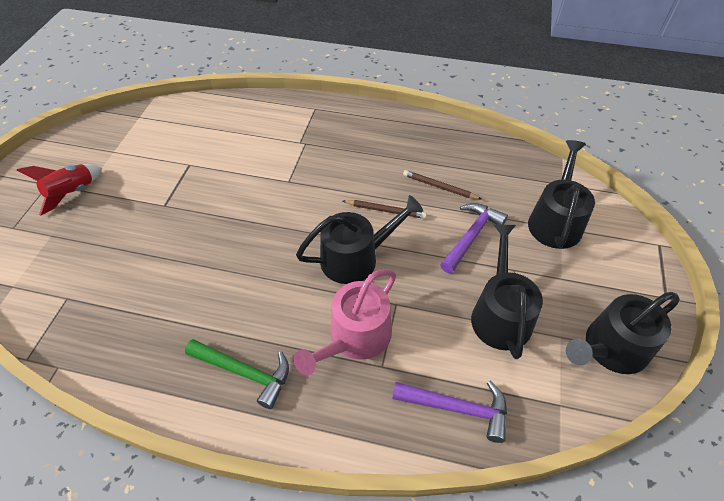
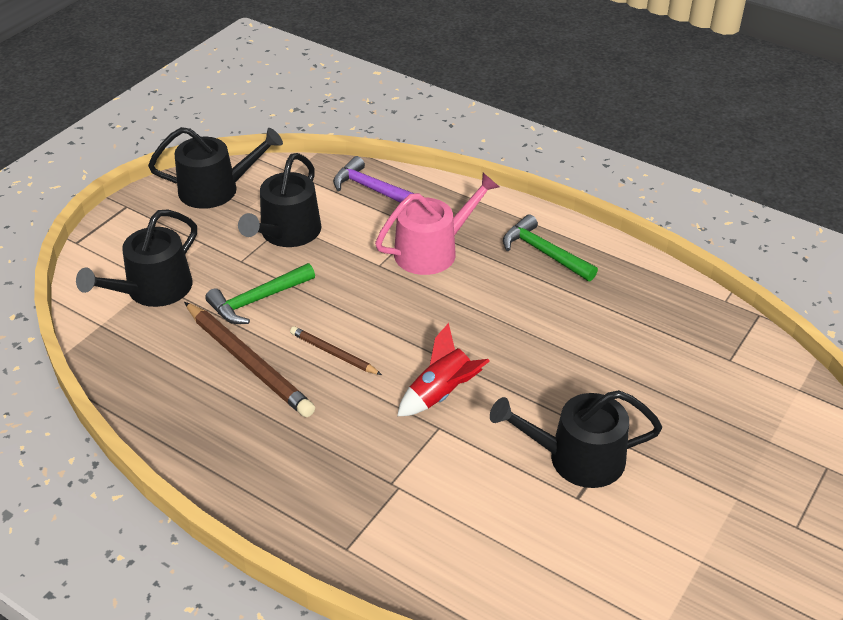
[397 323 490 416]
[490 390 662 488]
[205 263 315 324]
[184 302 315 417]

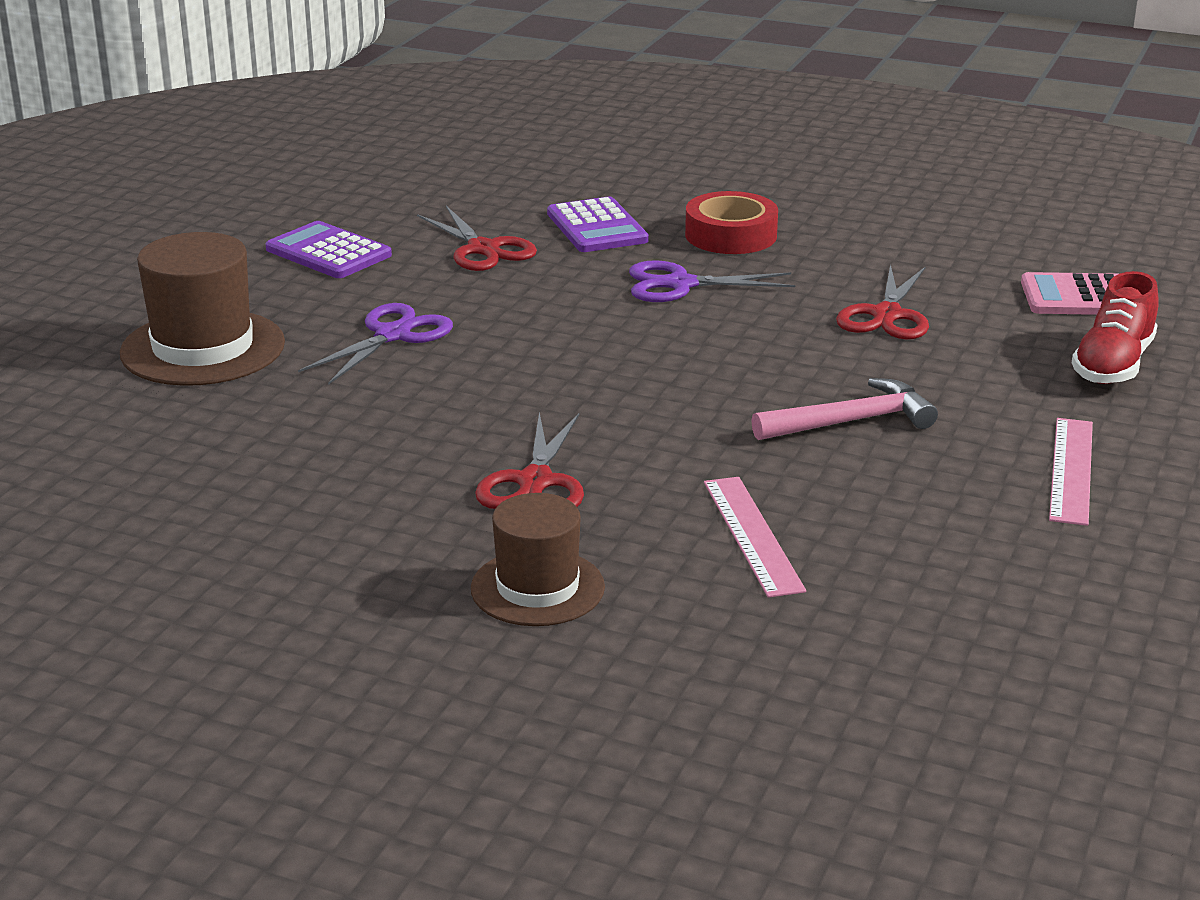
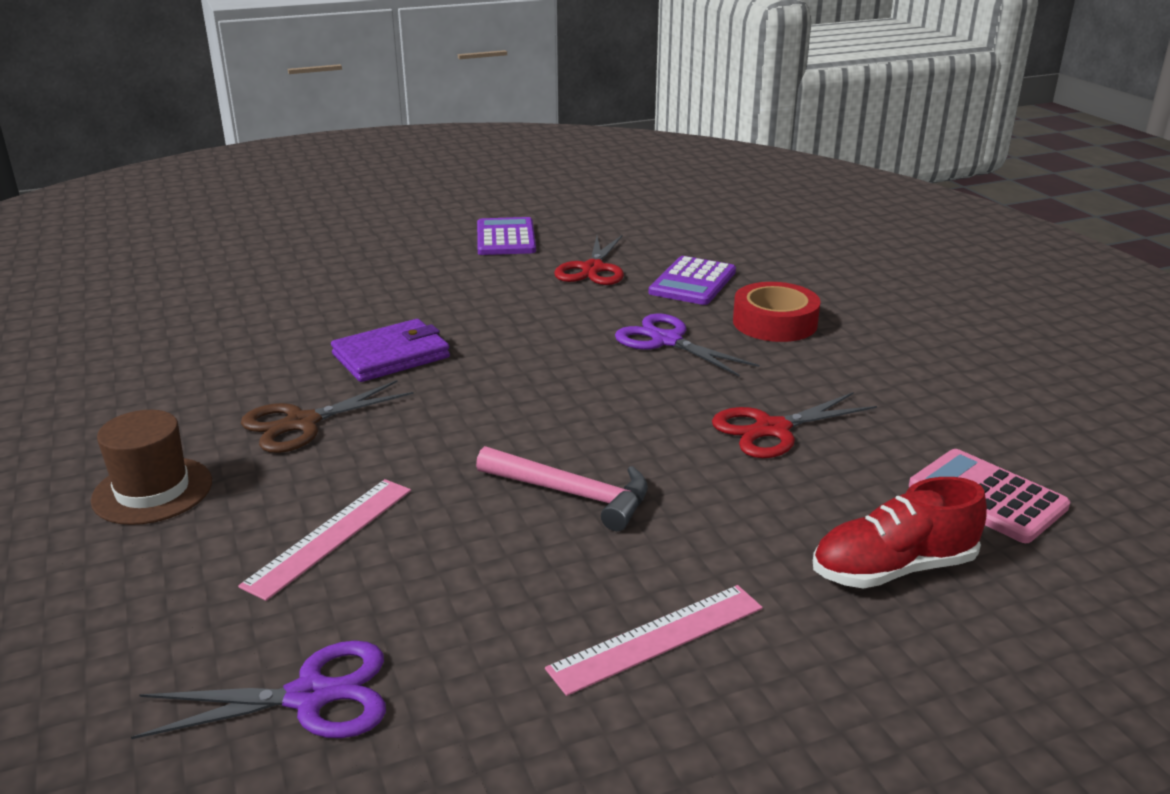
[120 232 285 386] (first image)
[331 319 450 382]
[131 640 386 739]
[241 380 414 453]

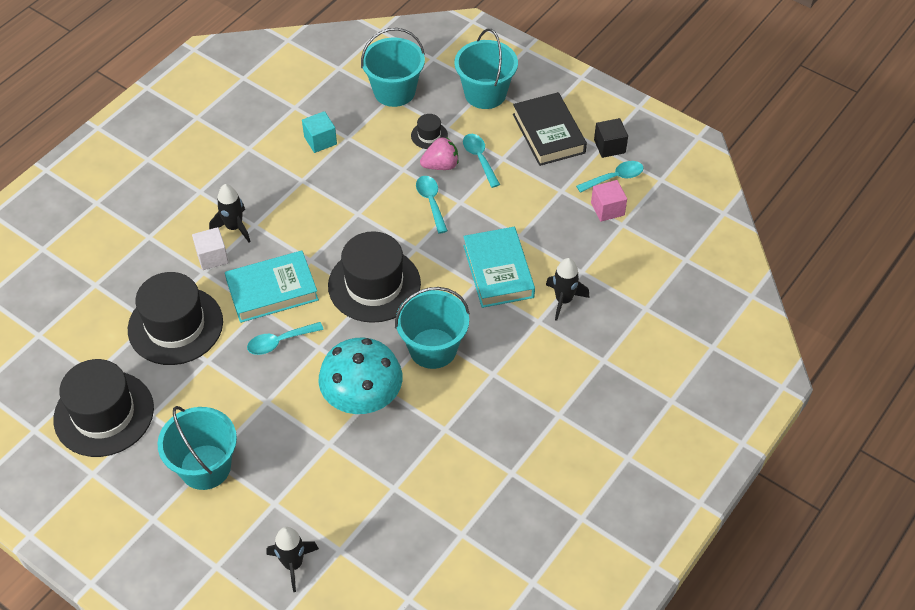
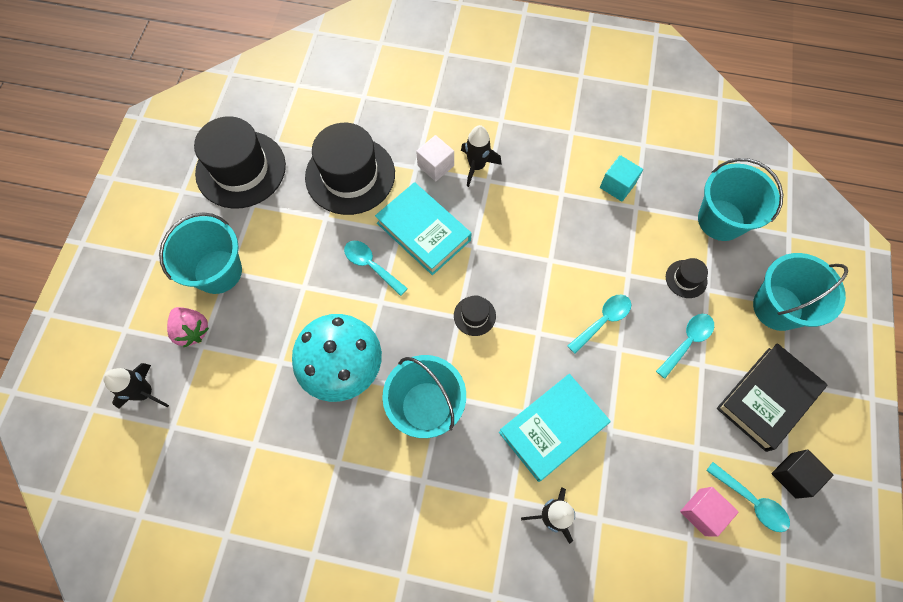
[167 307 209 347]
[454 296 496 336]

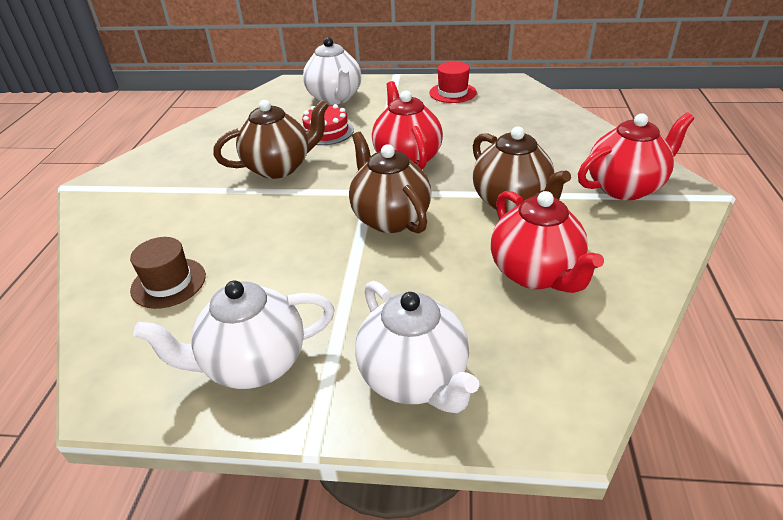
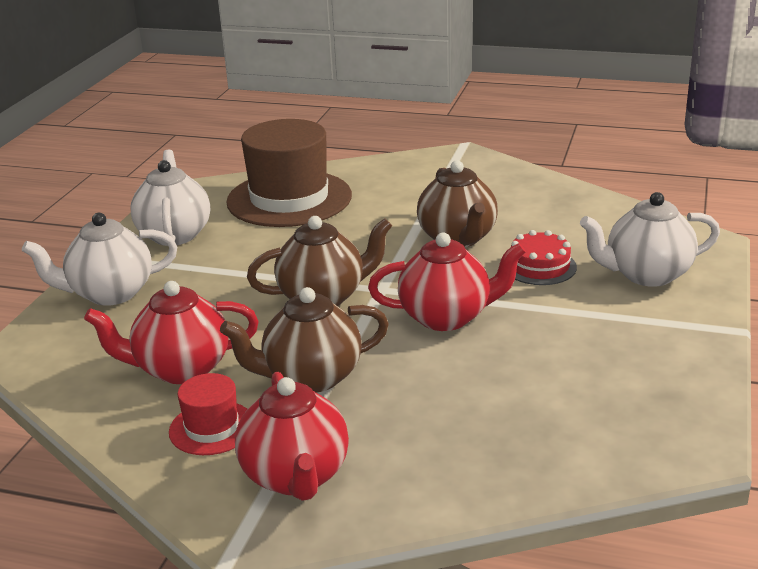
[169 373 247 455]
[226 119 352 227]

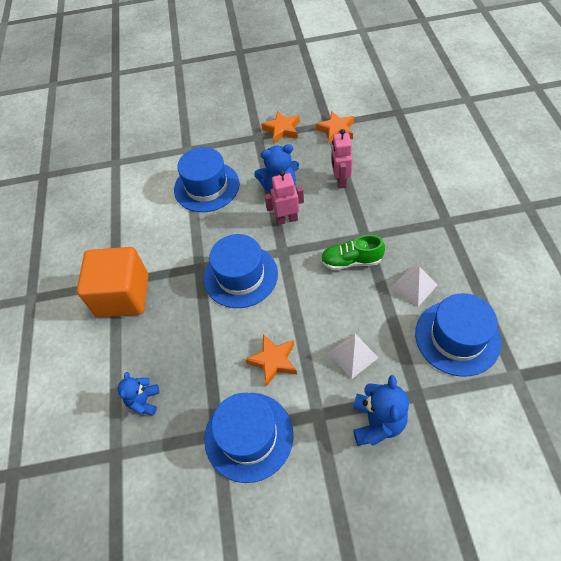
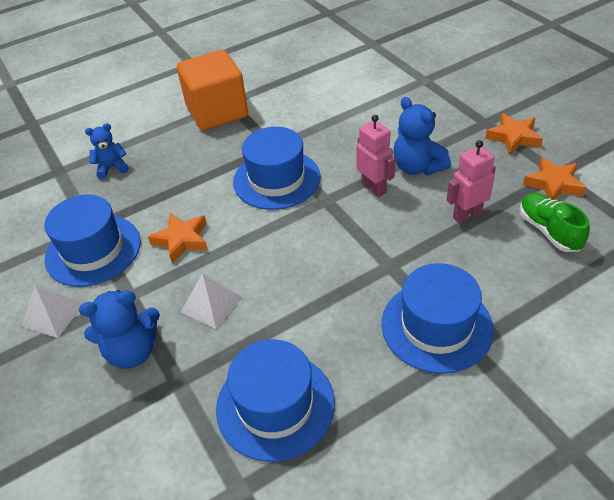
[382 263 494 374]
[520 193 590 252]
[22 285 83 338]

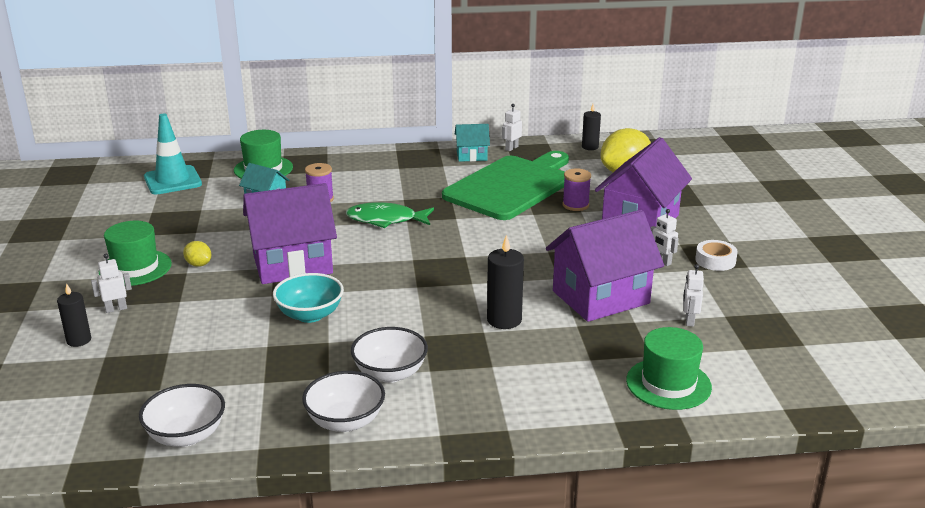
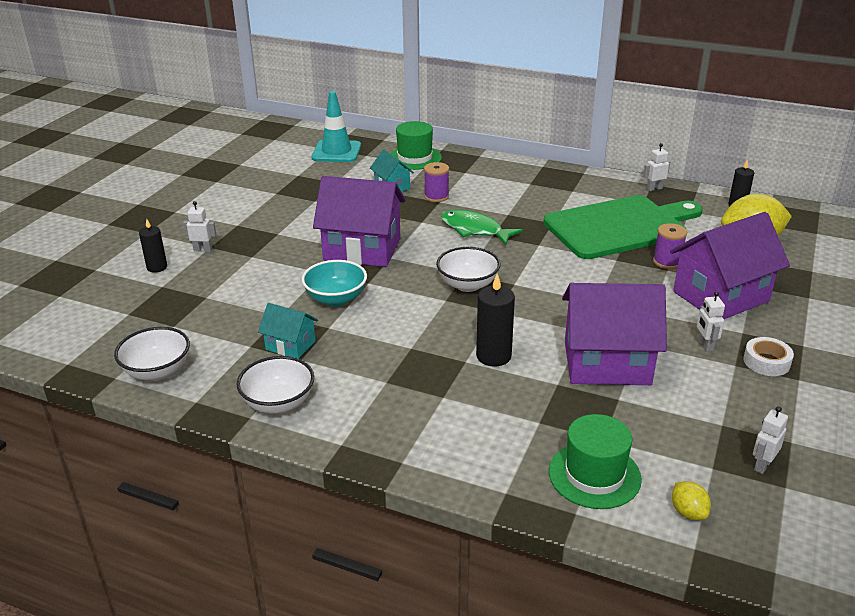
[99 221 172 286] (first image)
[672 481 711 520]
[436 247 501 292]
[258 303 318 359]
[753 406 788 474]

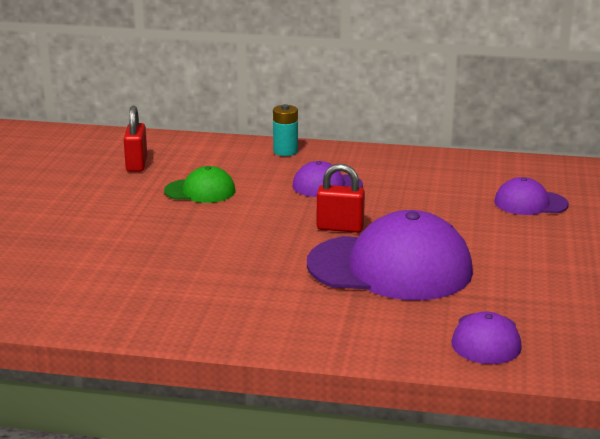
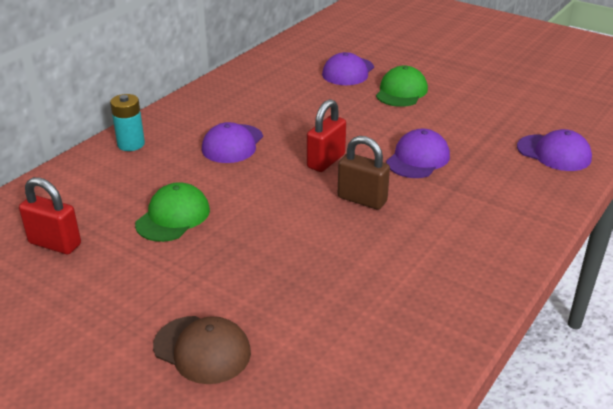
[153 316 251 384]
[338 136 390 210]
[376 66 428 107]
[386 129 450 178]

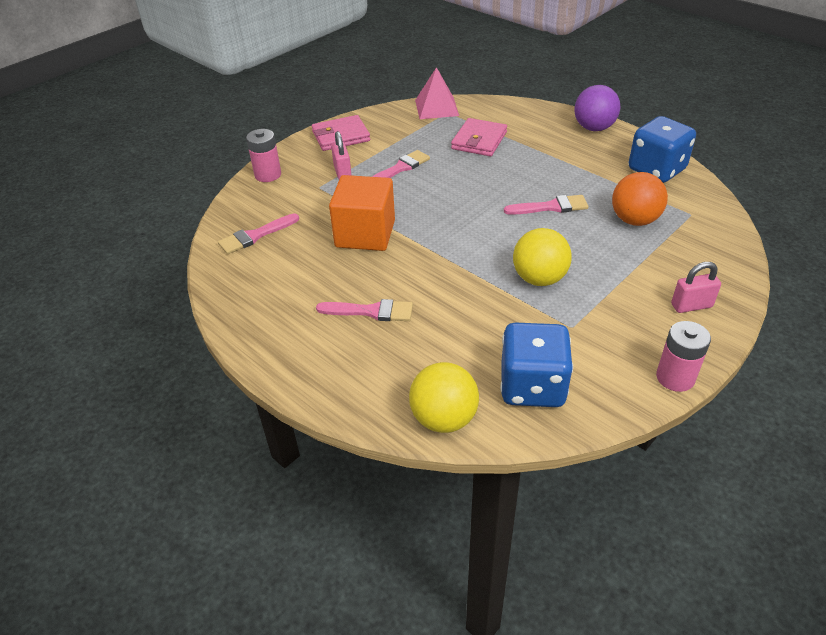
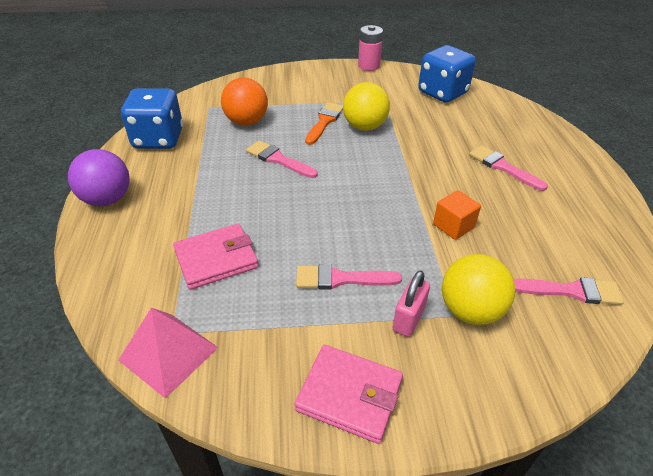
[246 129 281 182] (first image)
[671 262 721 313] (first image)
[305 102 343 145]
[442 254 515 325]
[433 190 481 240]

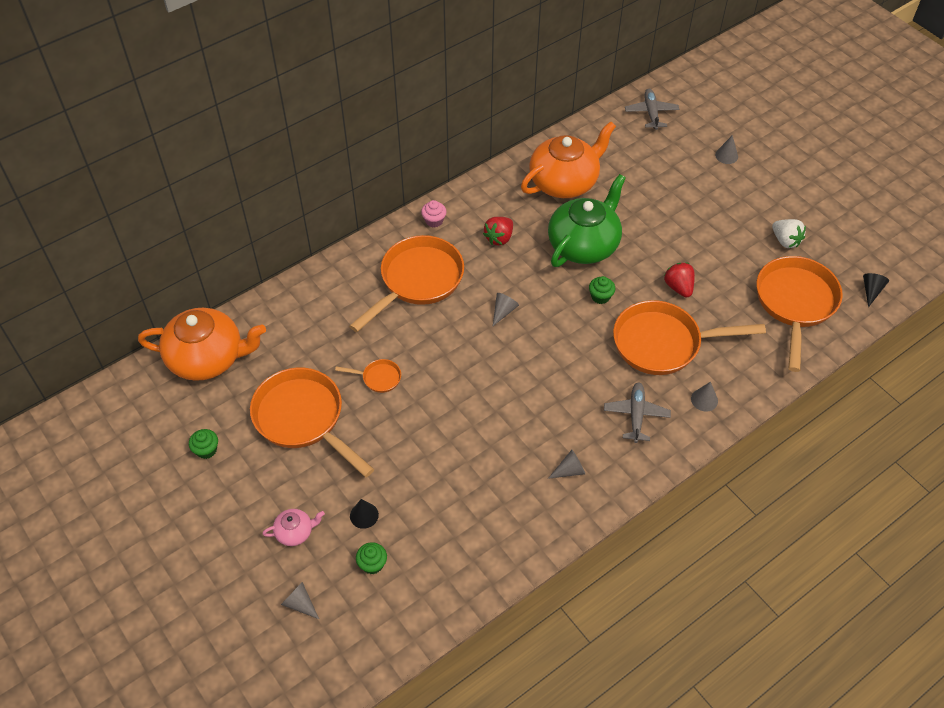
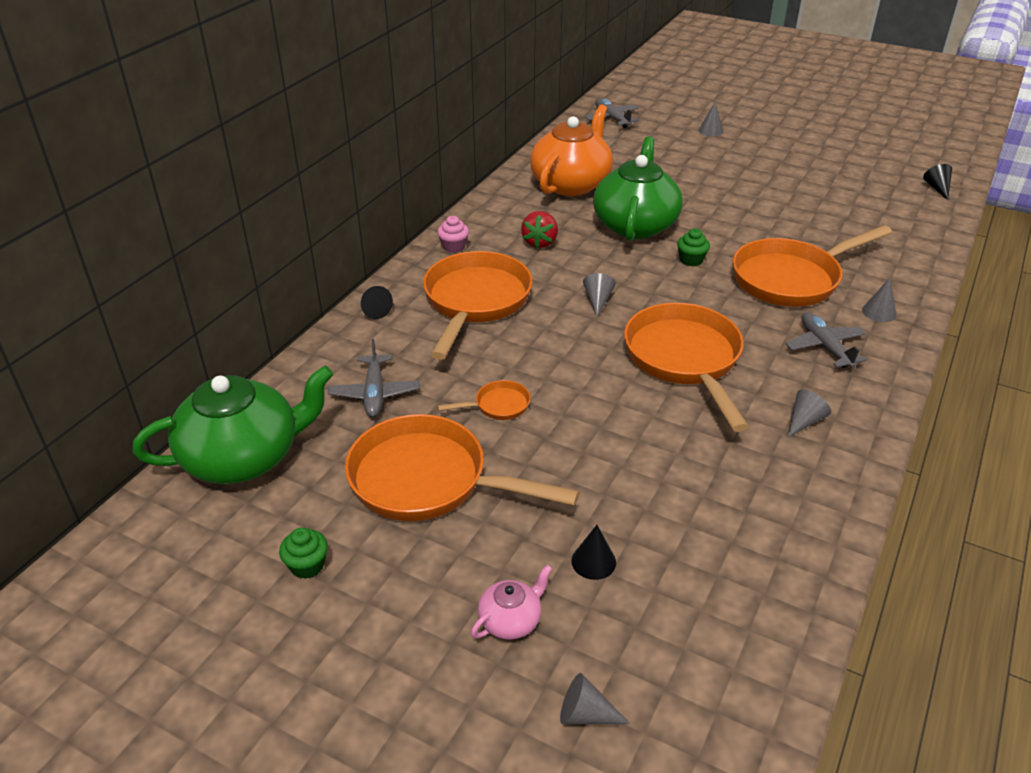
[356 542 387 574] (first image)
[664 262 695 297] (first image)
[772 219 806 248] (first image)
[328 339 419 417]
[361 286 393 319]
[624 303 749 432]
[133 365 334 484]

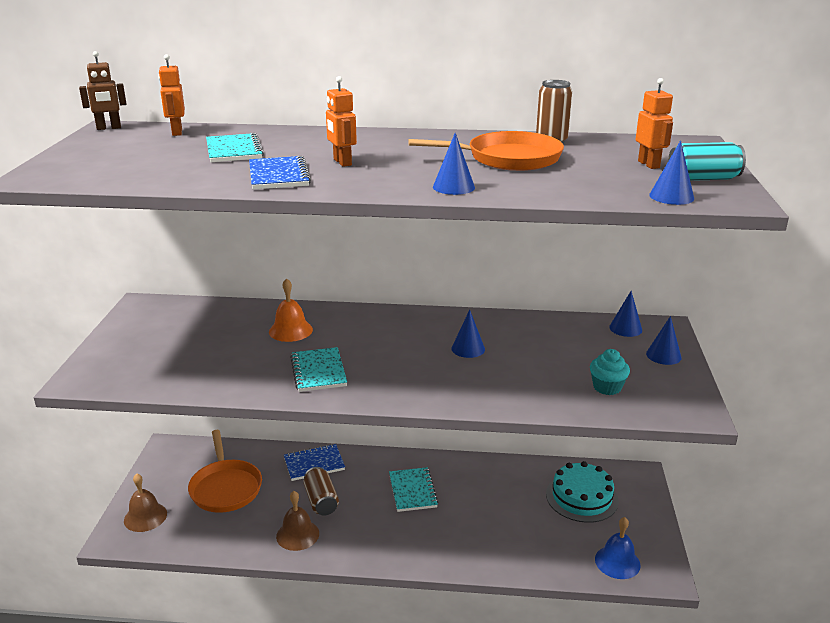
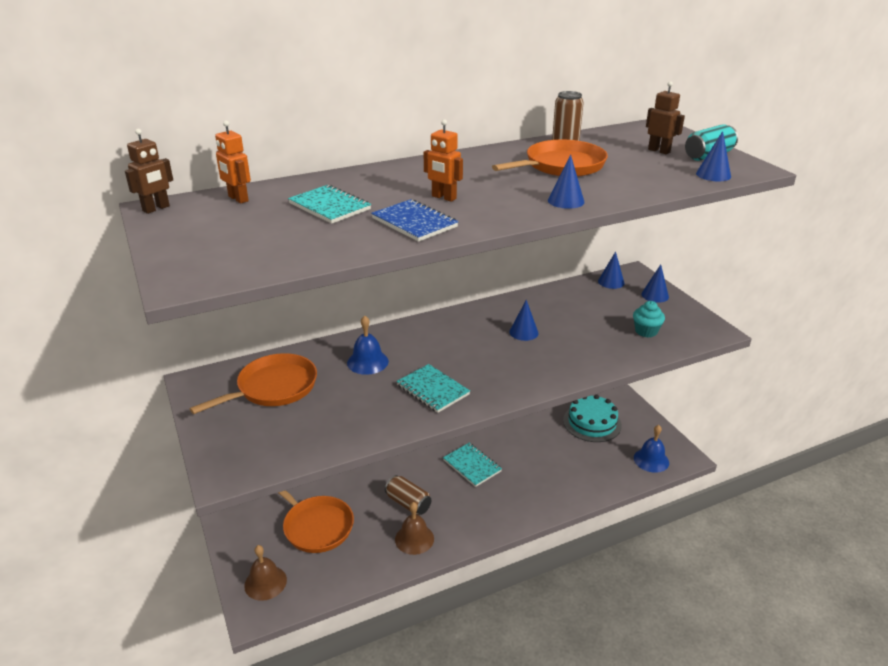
[284 444 345 481] (first image)
[189 353 317 414]
[347 315 389 375]
[646 81 685 154]

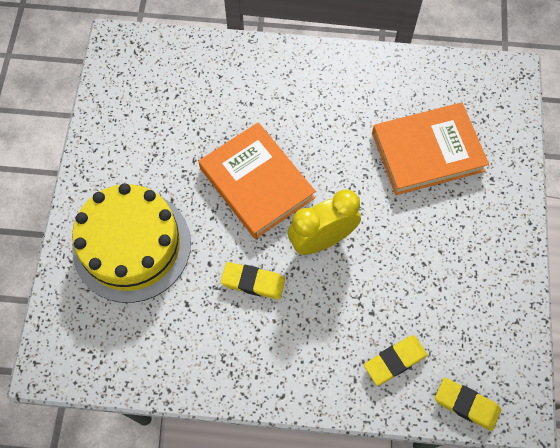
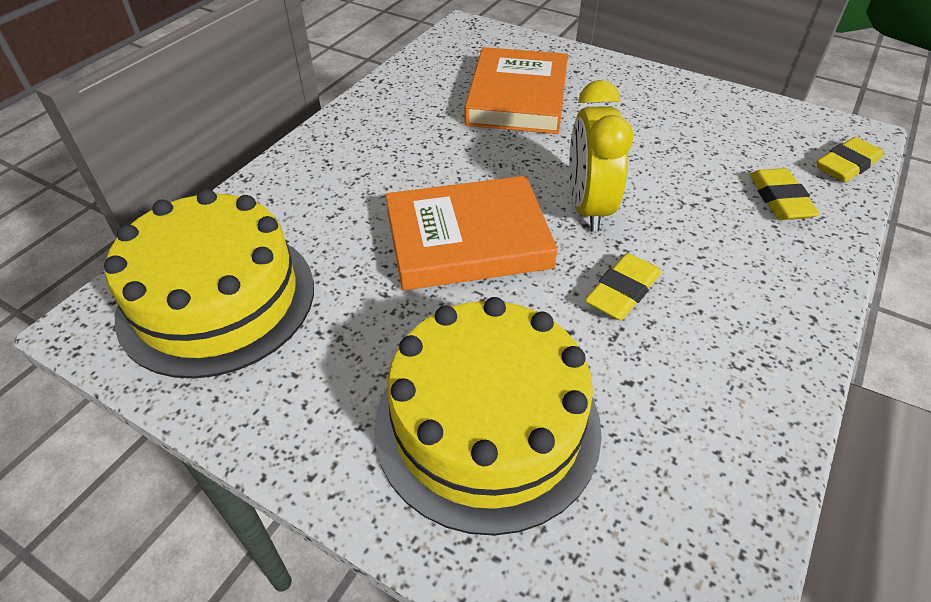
[104 189 314 379]

